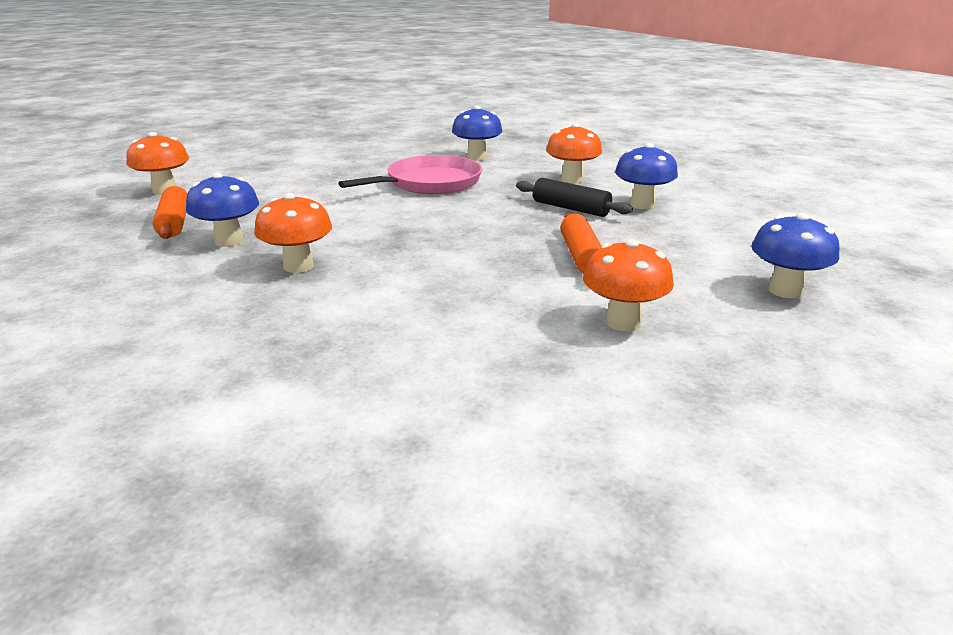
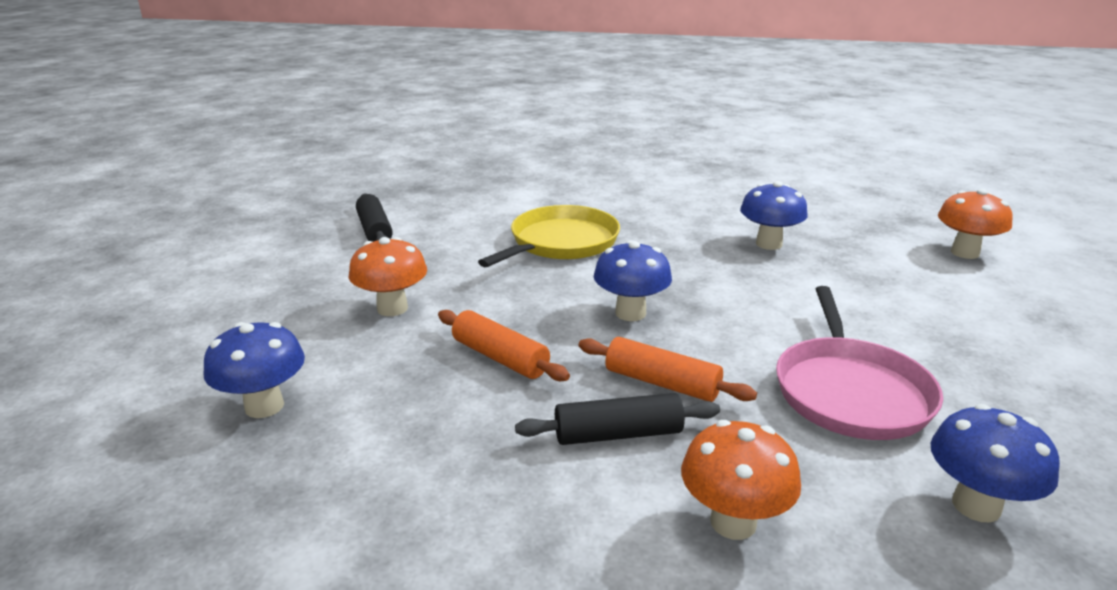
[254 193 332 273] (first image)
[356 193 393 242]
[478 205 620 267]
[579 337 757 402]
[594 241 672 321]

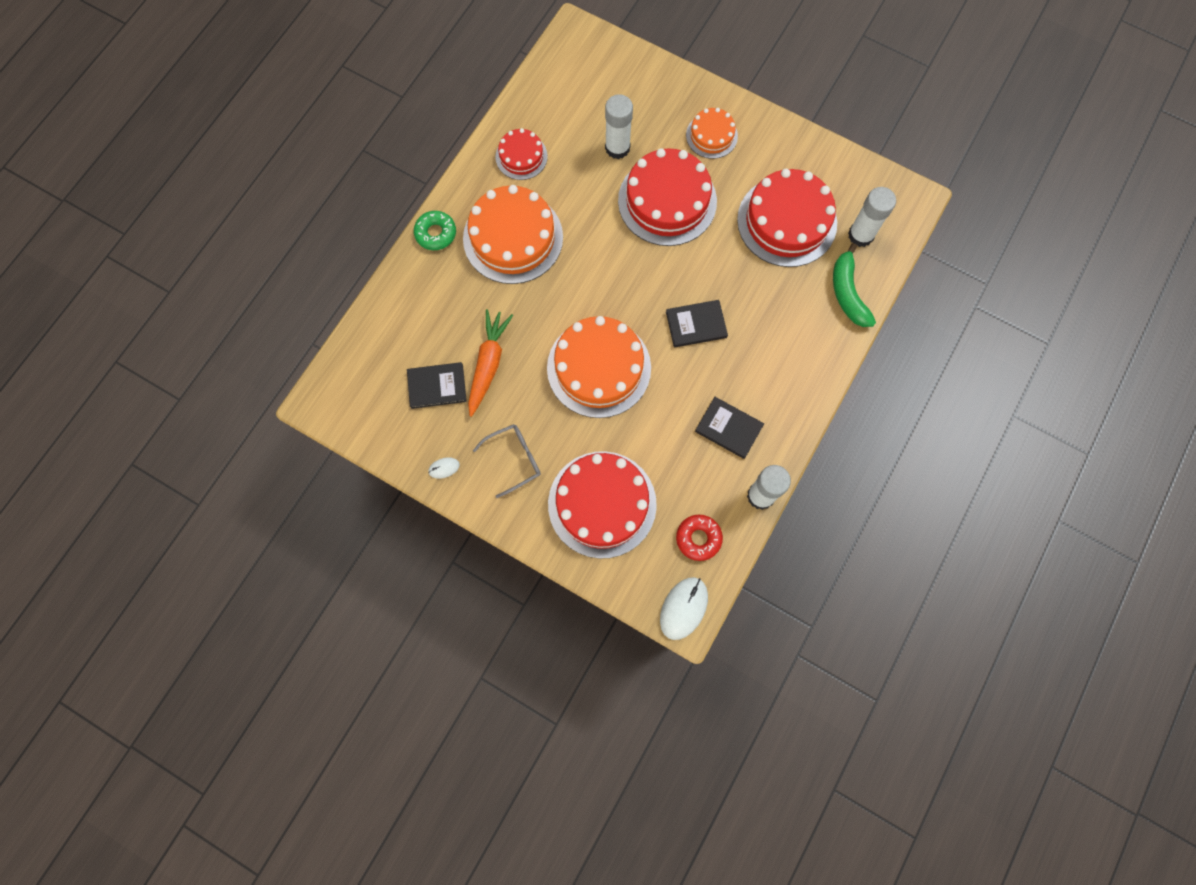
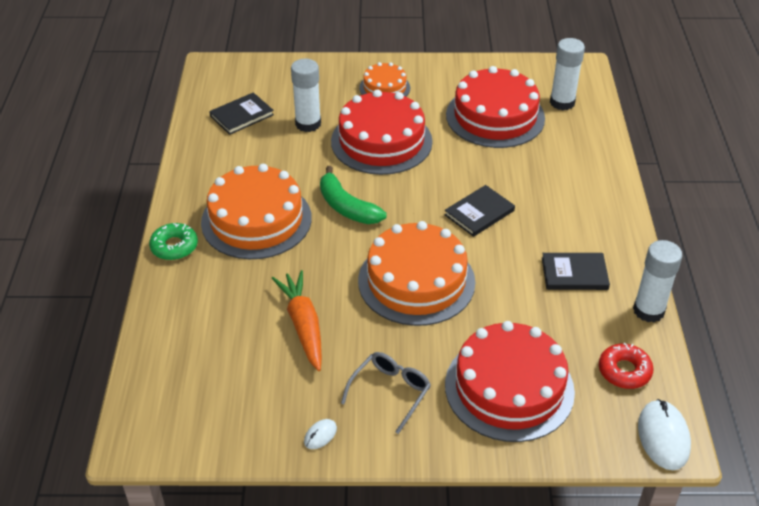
[495 128 548 180] (first image)
[209 92 274 135]
[320 166 387 224]

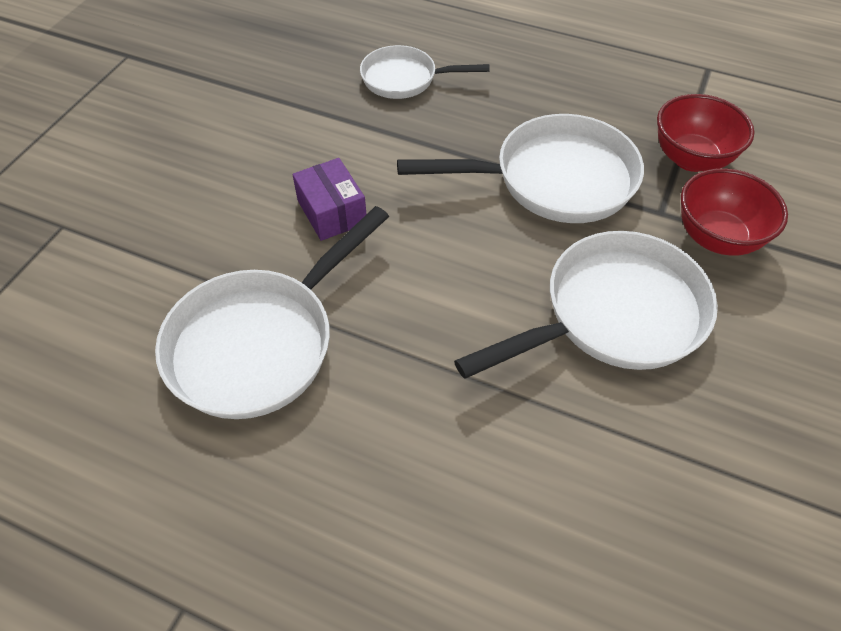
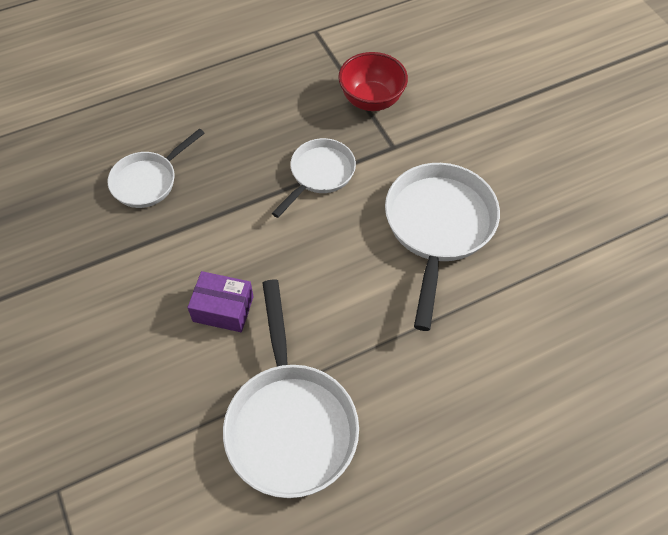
[681 168 788 256] (first image)
[272 138 356 218]

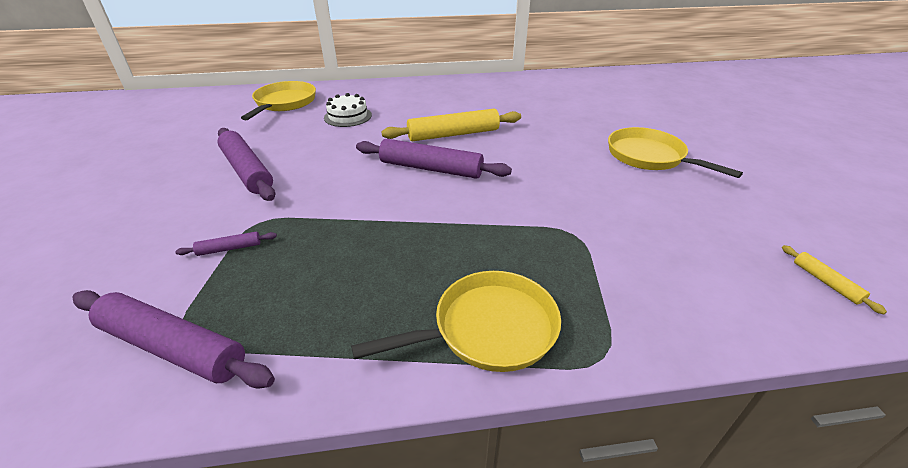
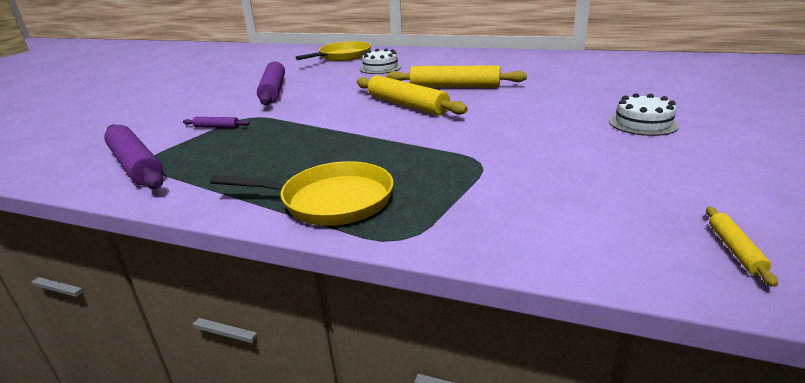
[609 93 679 136]
[357 75 468 115]

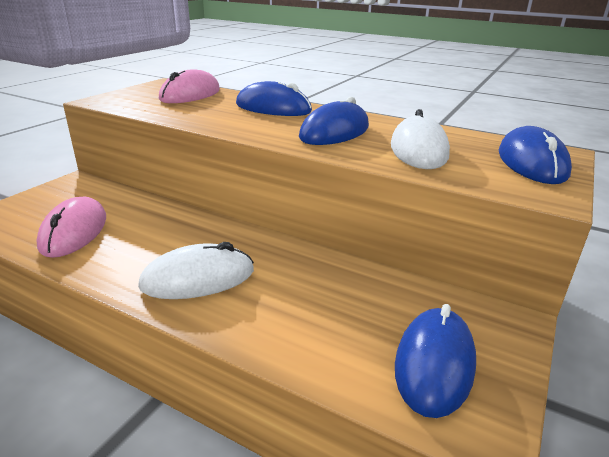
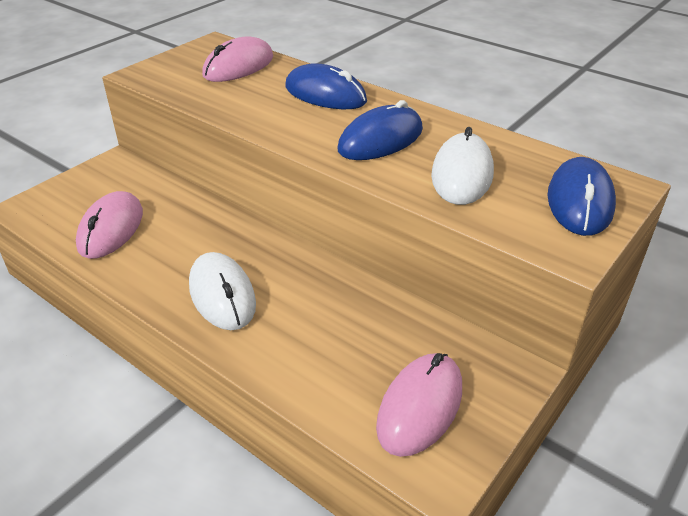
[376 353 462 457]
[189 252 256 330]

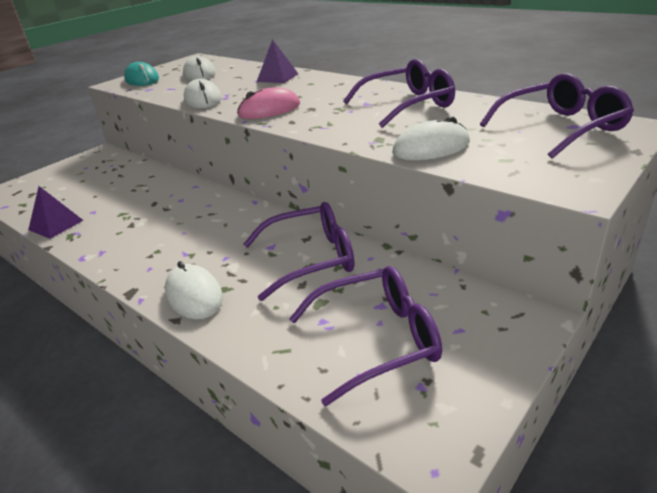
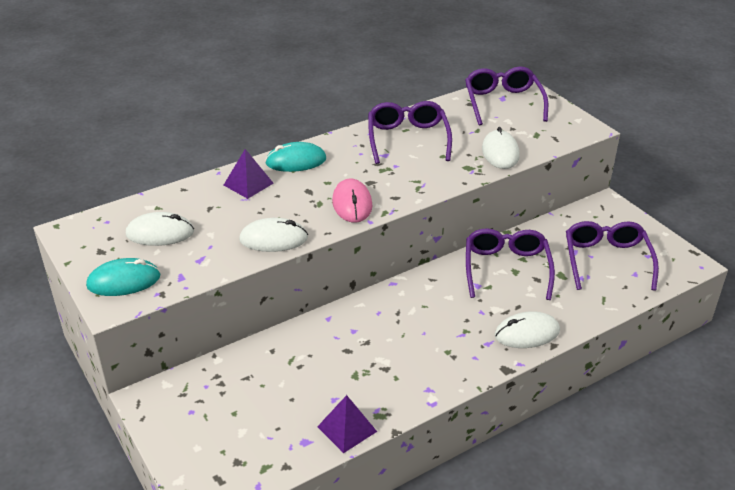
[265 142 326 172]

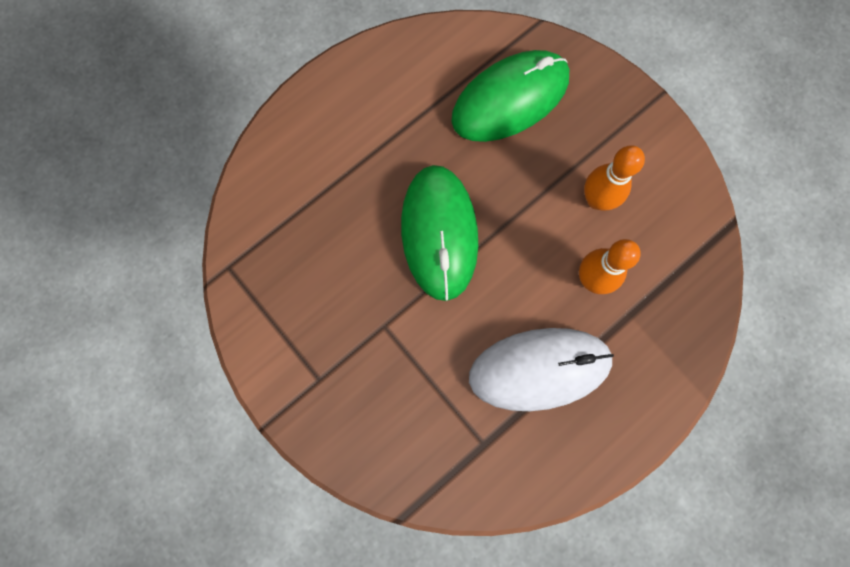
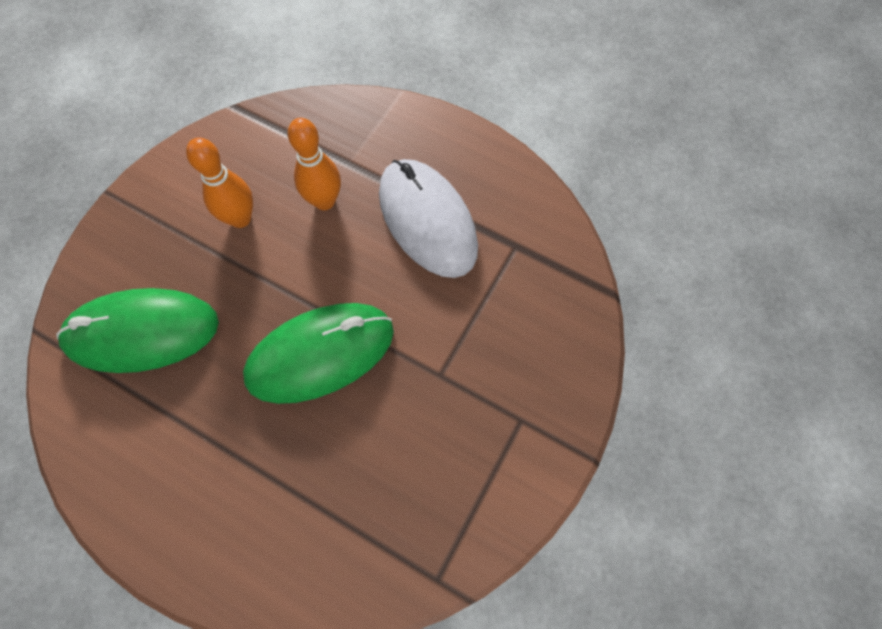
[56 288 219 373]

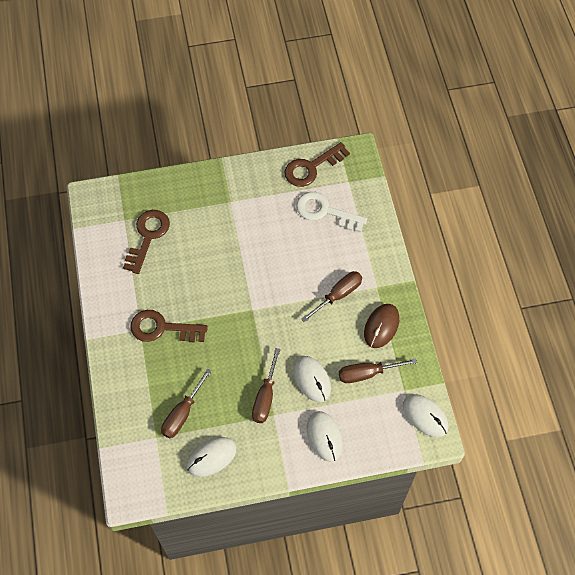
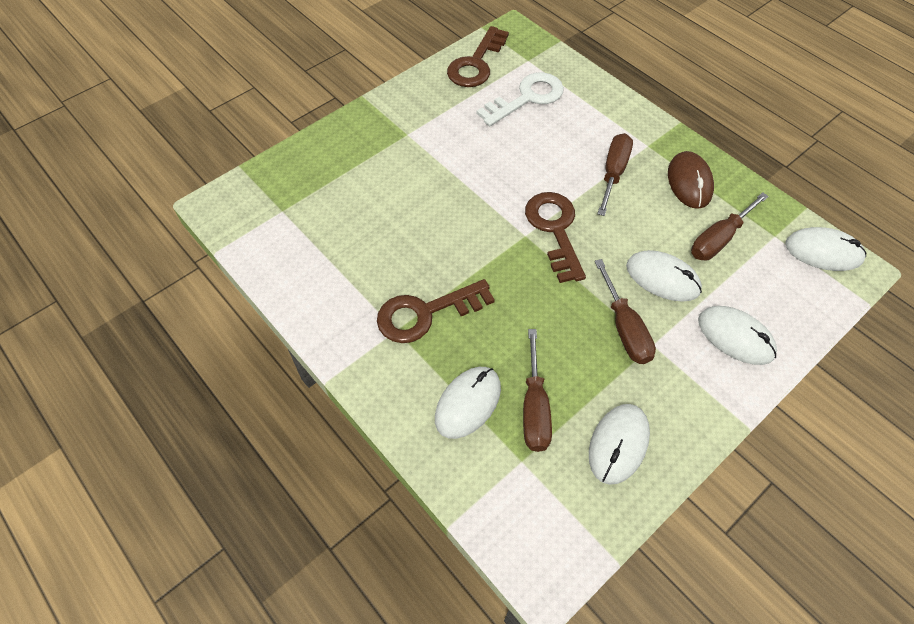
[435 367 501 439]
[525 192 586 283]
[476 72 564 126]

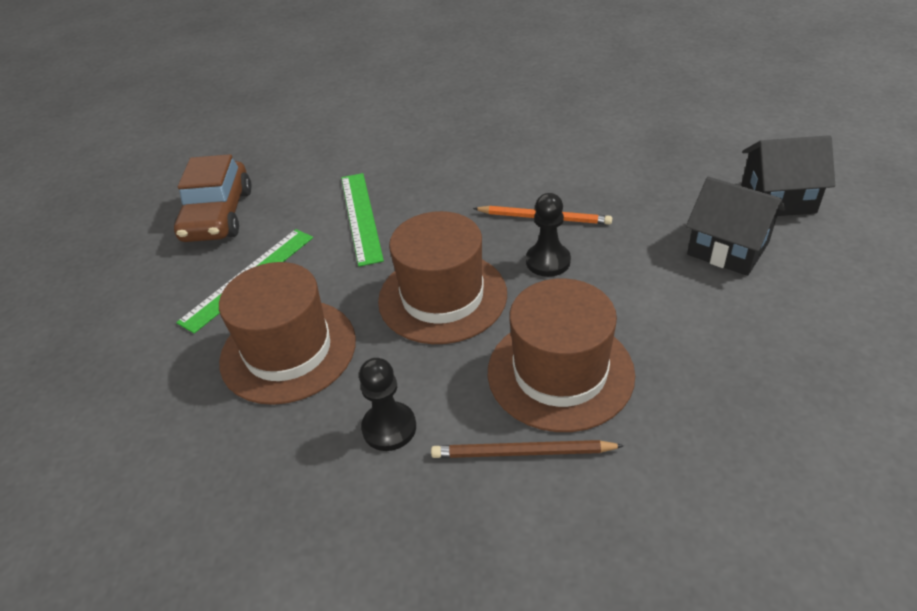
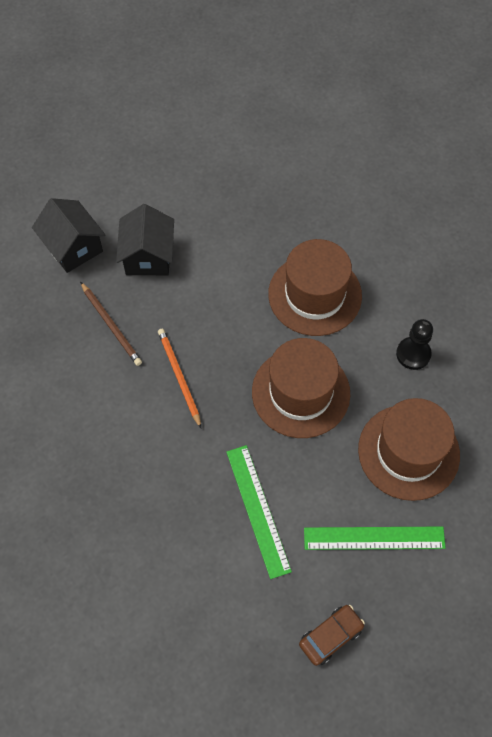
[526 193 571 277] (first image)
[80 282 142 366]
[226 445 292 579]
[299 605 365 666]

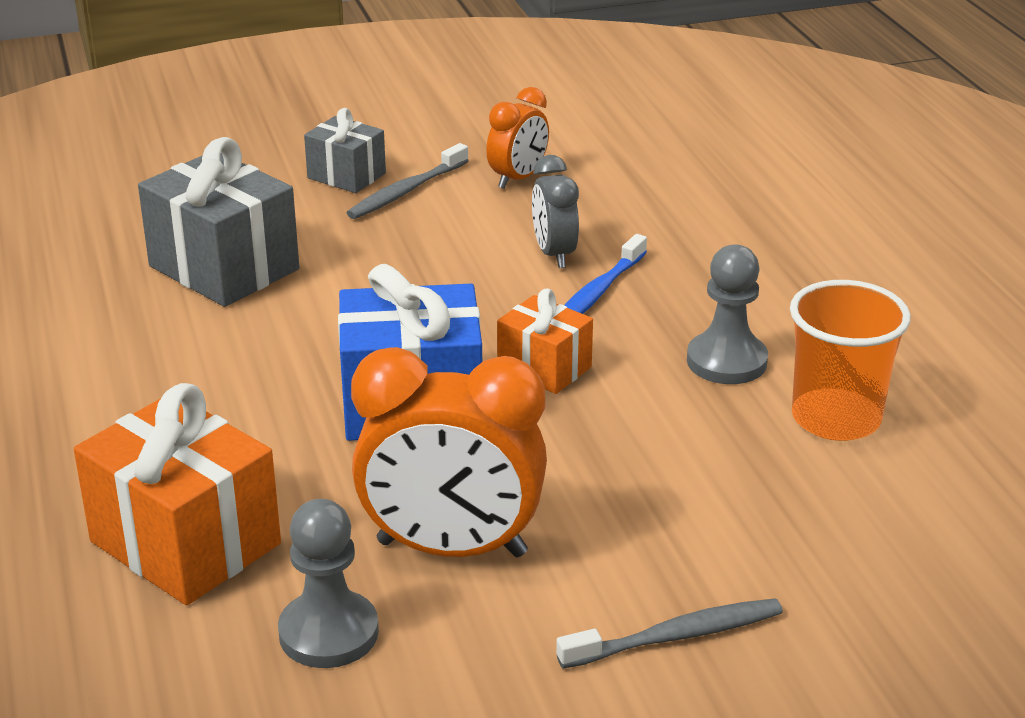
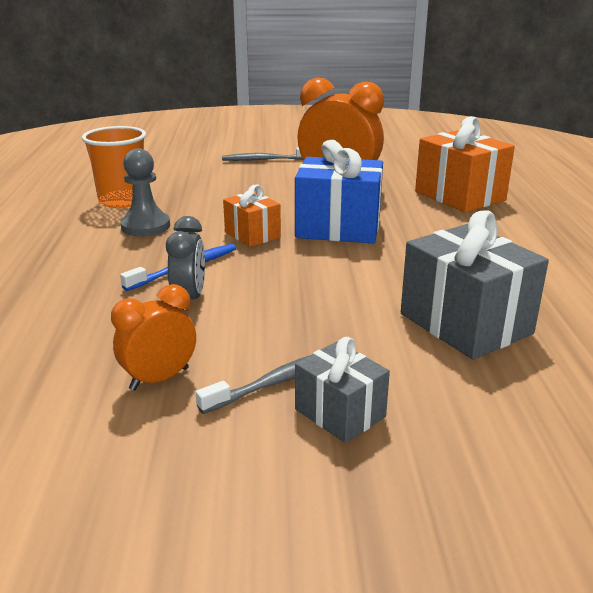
[278 499 379 668] (first image)

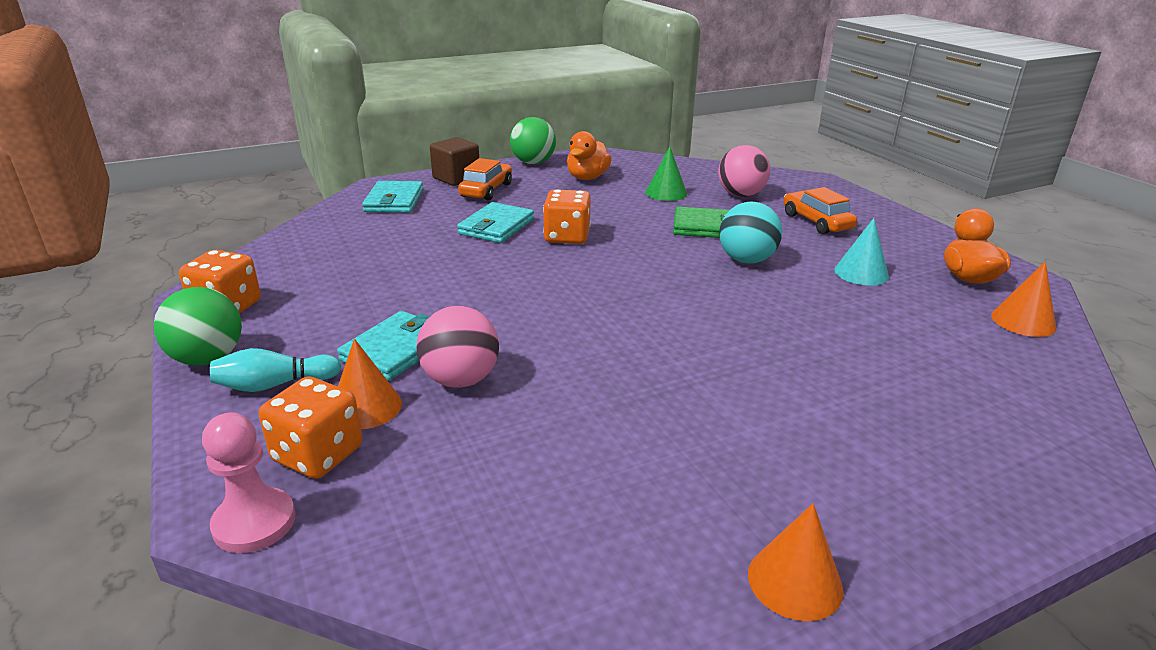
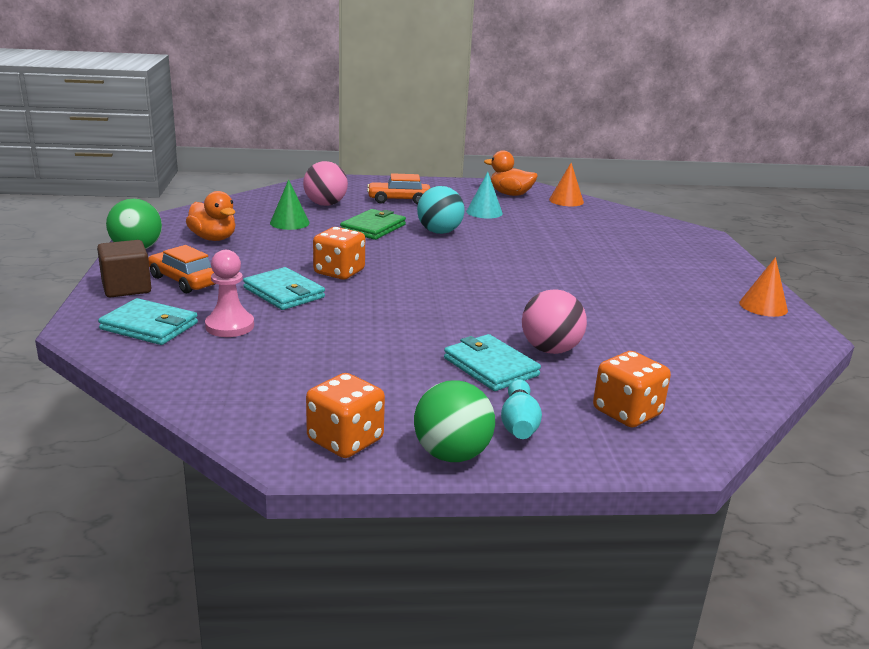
[338 339 402 429] (first image)
[205 250 254 337]

